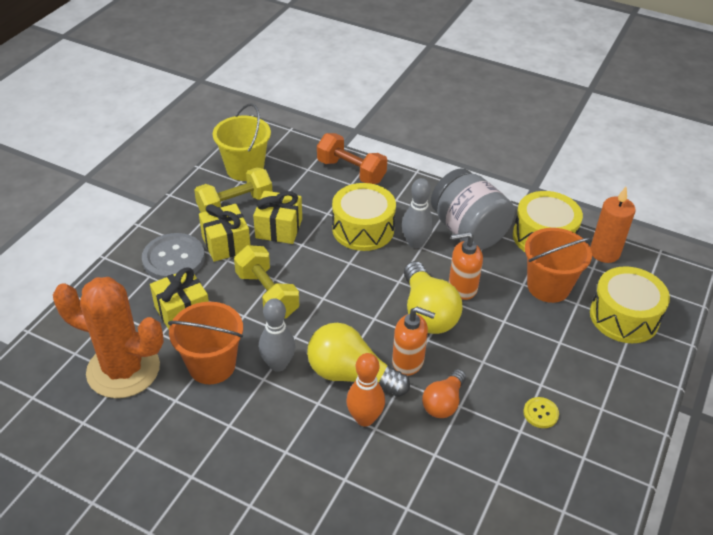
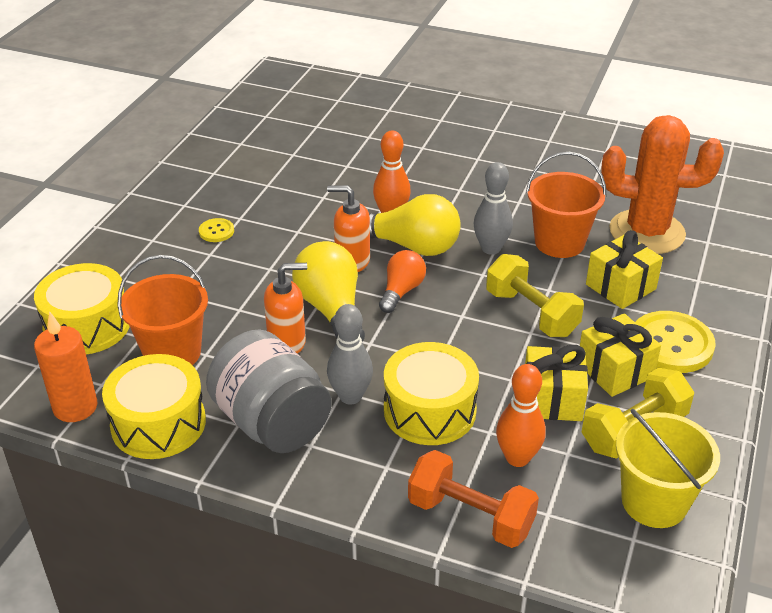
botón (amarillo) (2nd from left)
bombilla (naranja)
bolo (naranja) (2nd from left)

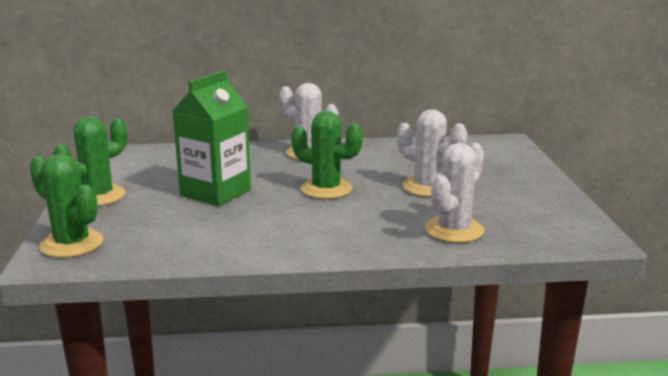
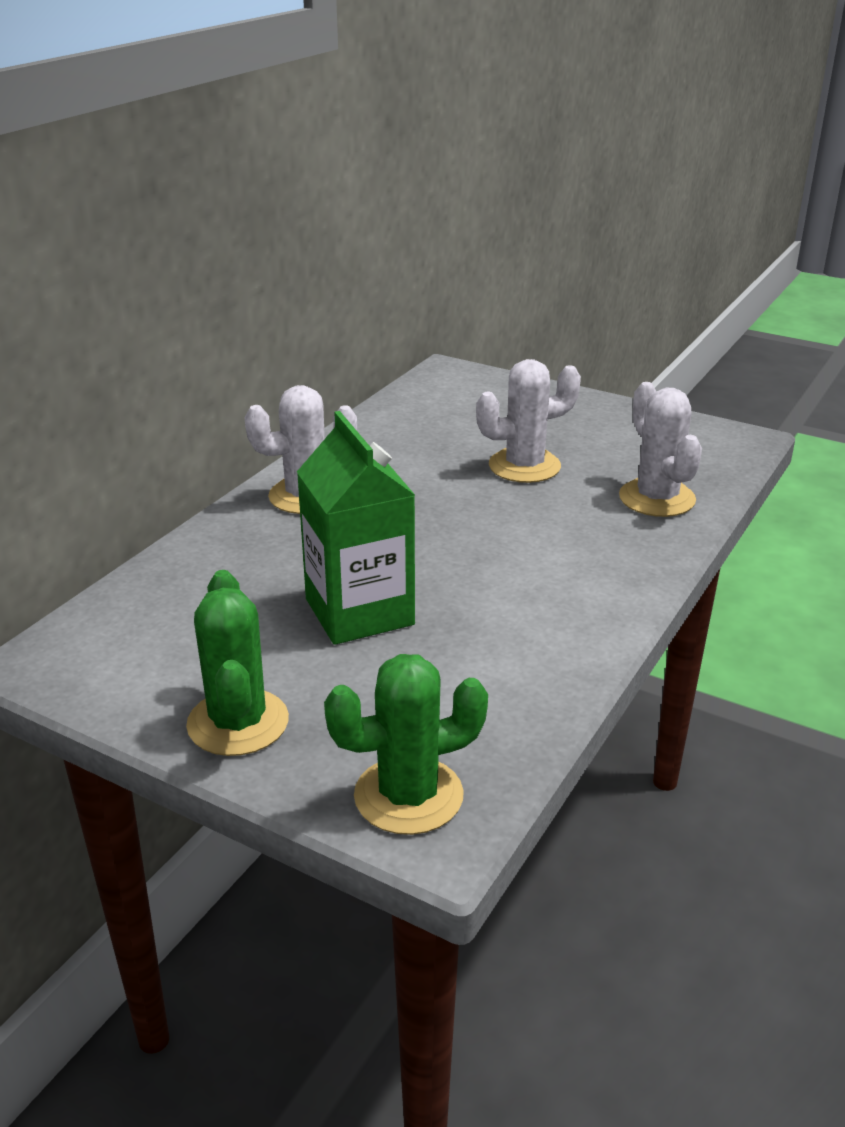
cactus (verde) (3rd from left in the first image)

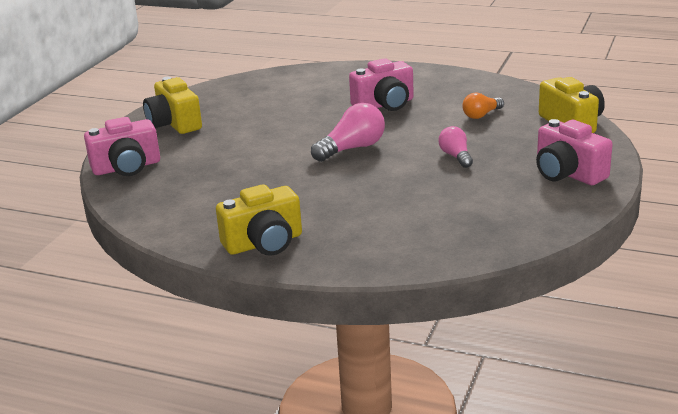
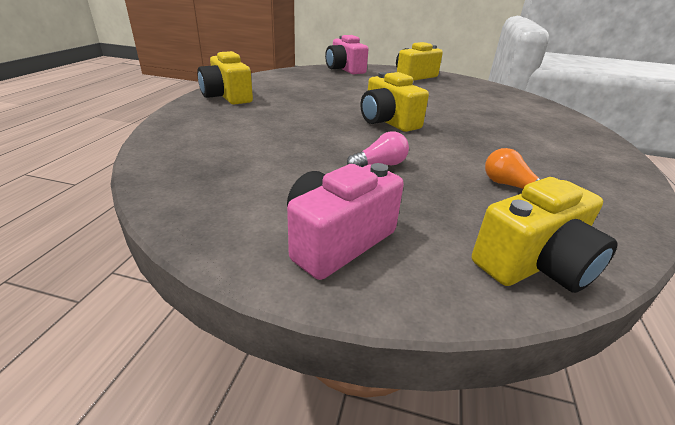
cámara (rosa) (2nd from left in the first image)
cámara (amarillo) (2nd from left)

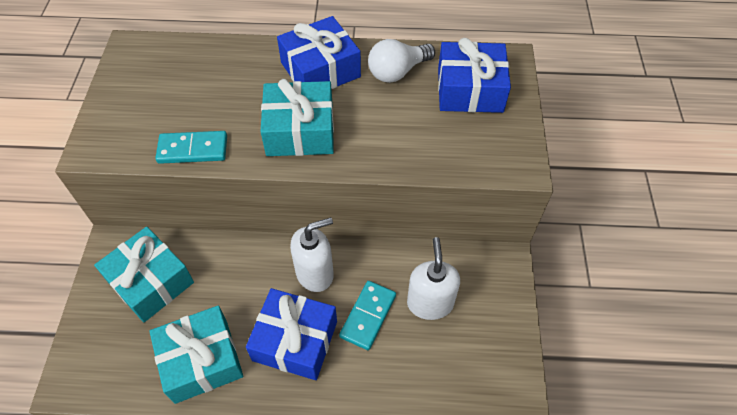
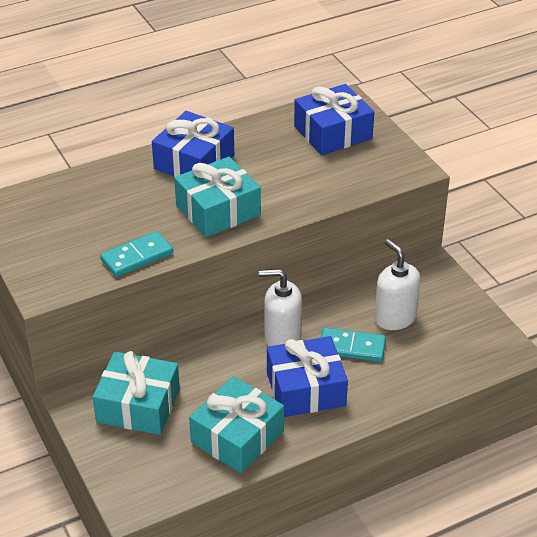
bombilla (blanco)
dispensador de jabón (blanco) (1st from left)
ficha de dominó (turquesa) (2nd from left)

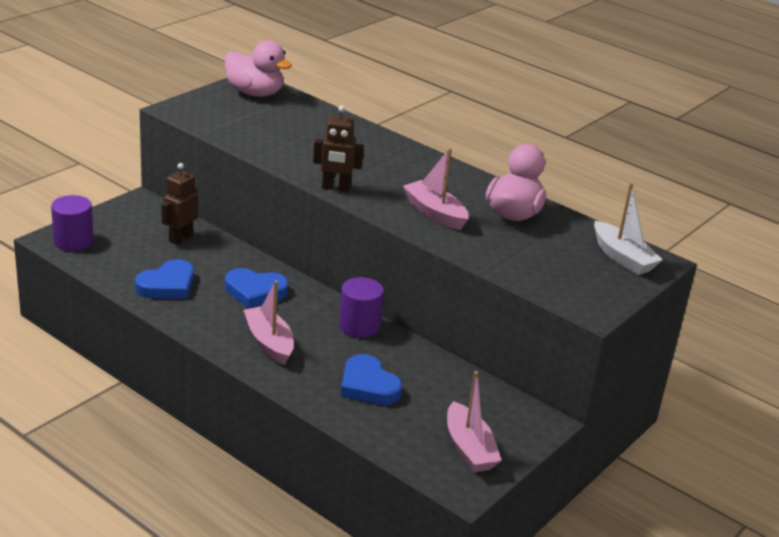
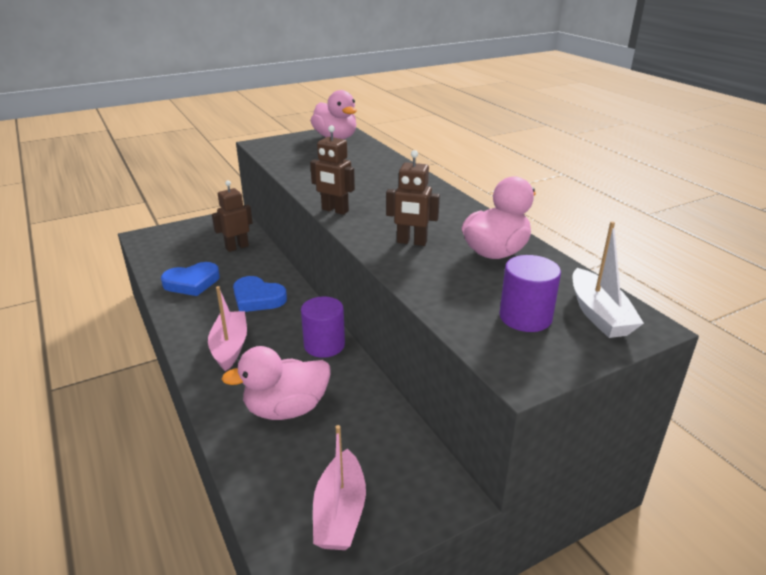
robot (marrón) (3rd from left)
cilindro (morado) (2nd from left)
pato (rosa) (1st from left)

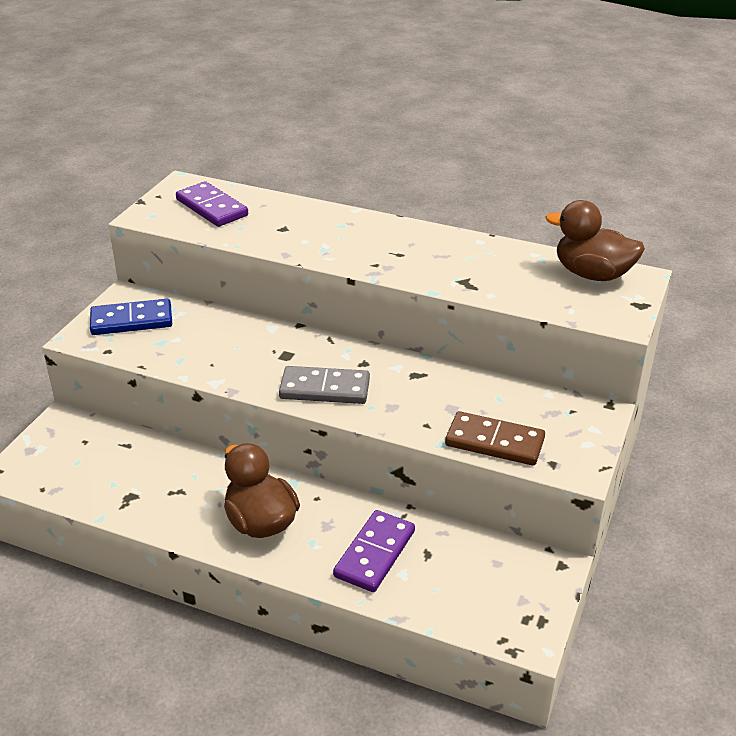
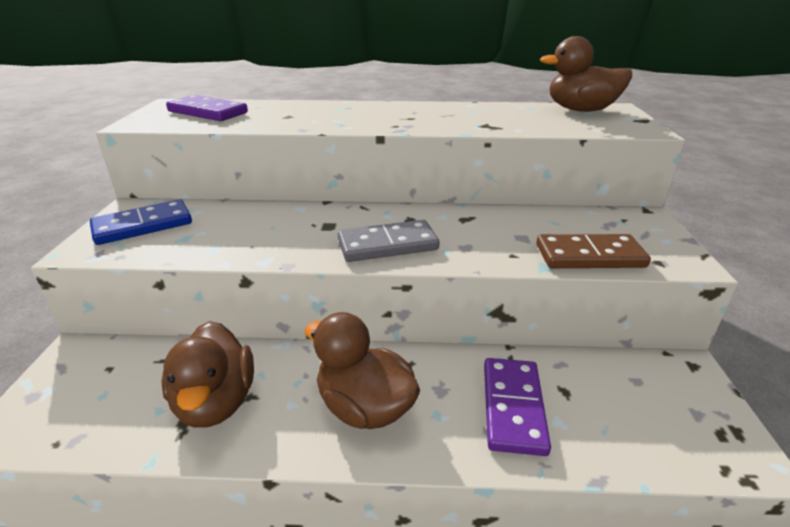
pato (marrón) (1st from left)

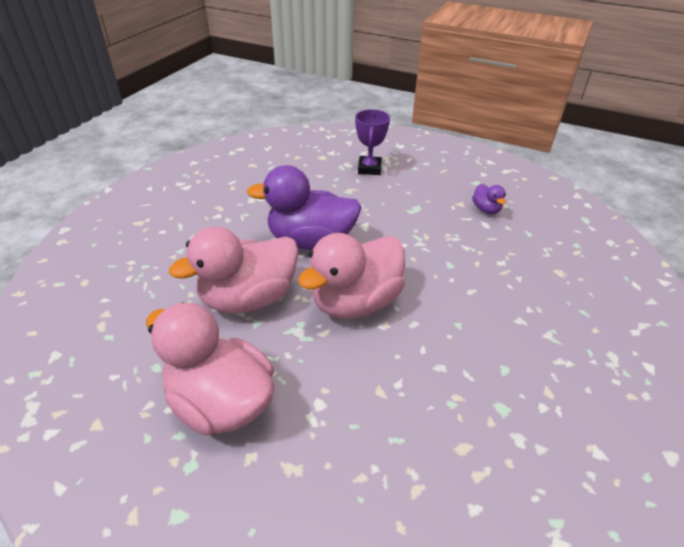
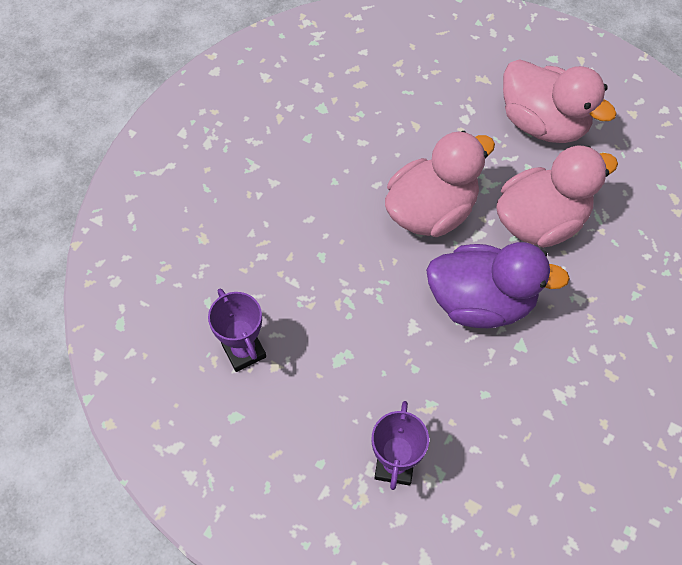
trofeo (morado) (1st from left)

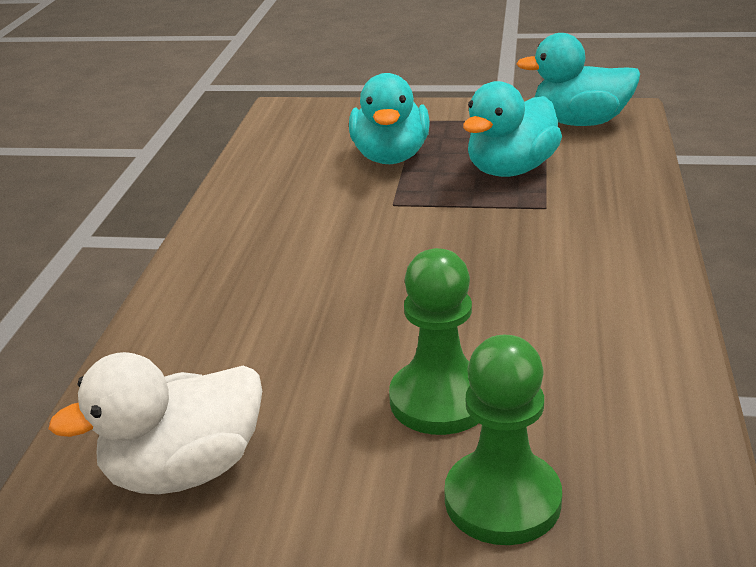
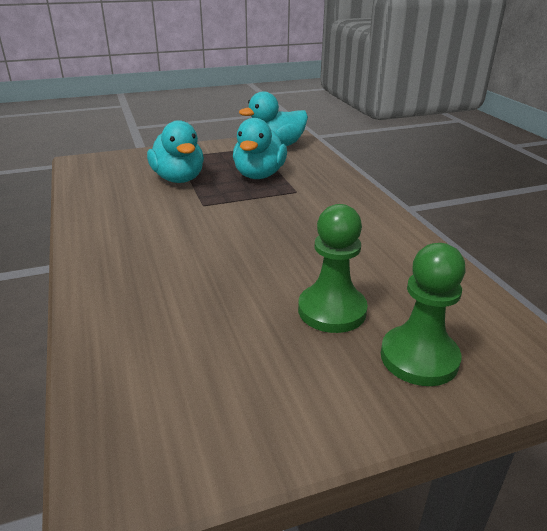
pato (blanco)

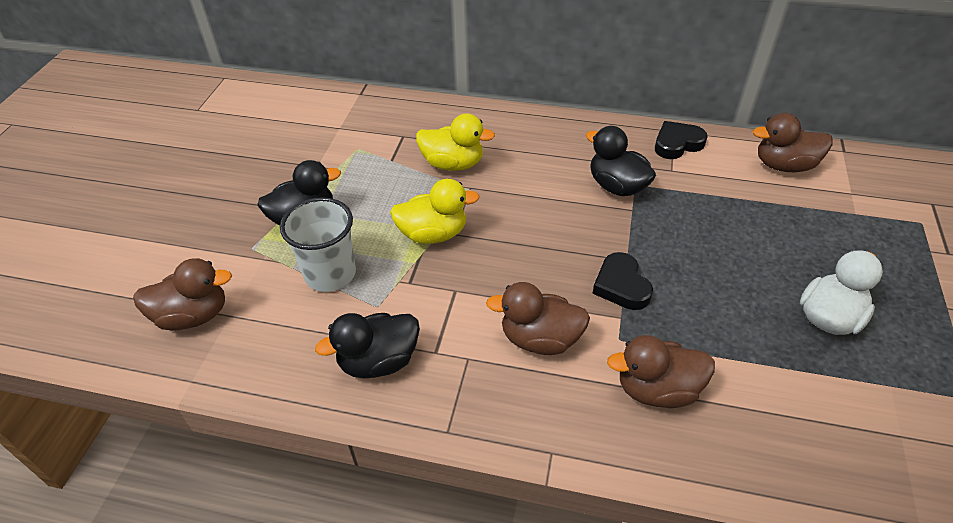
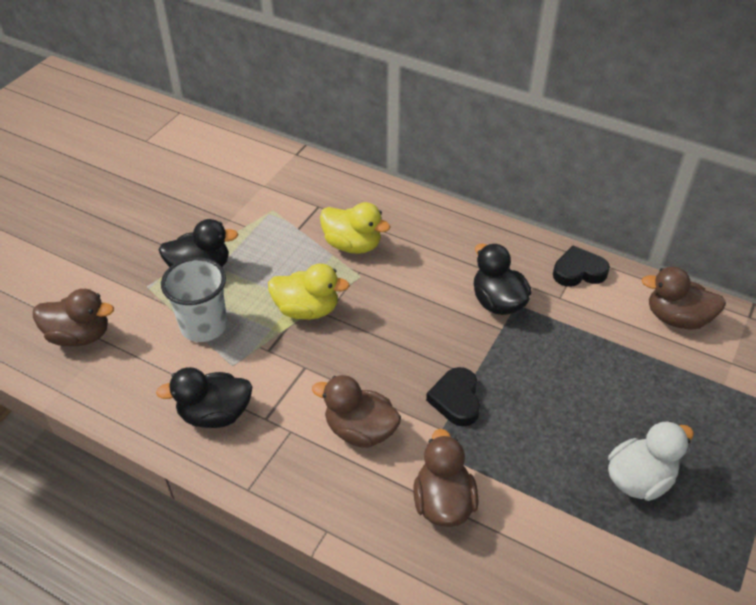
pato (marrón) (3rd from left)

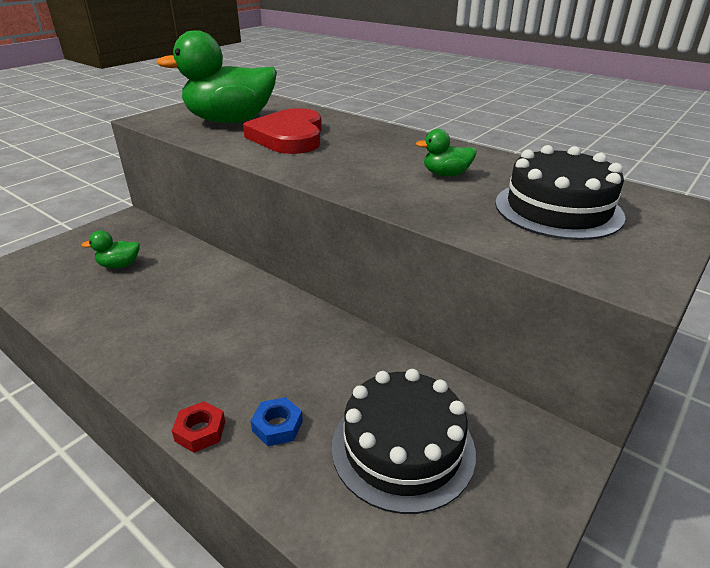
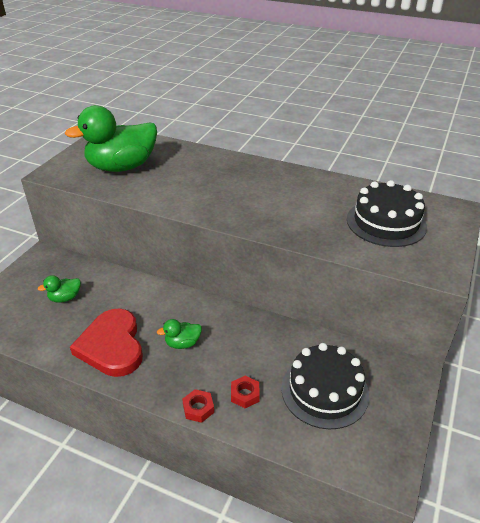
corazón (rojo)
pato (verde) (3rd from left)
tuerca (rojo) (2nd from left)

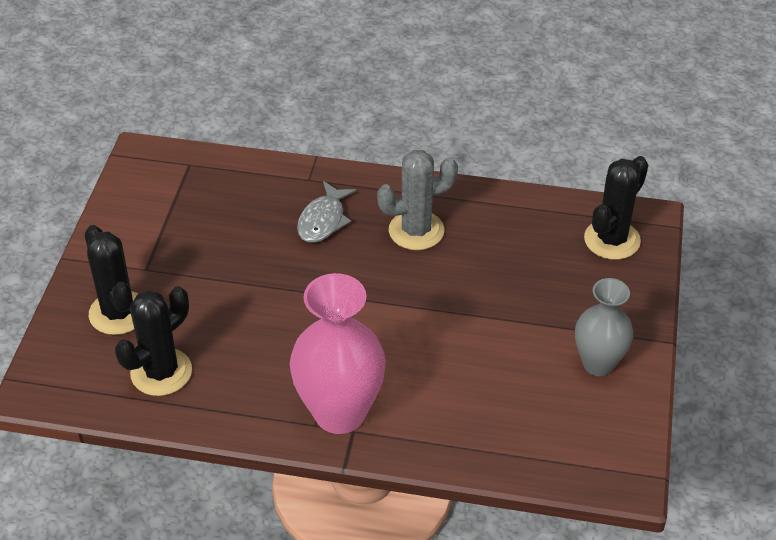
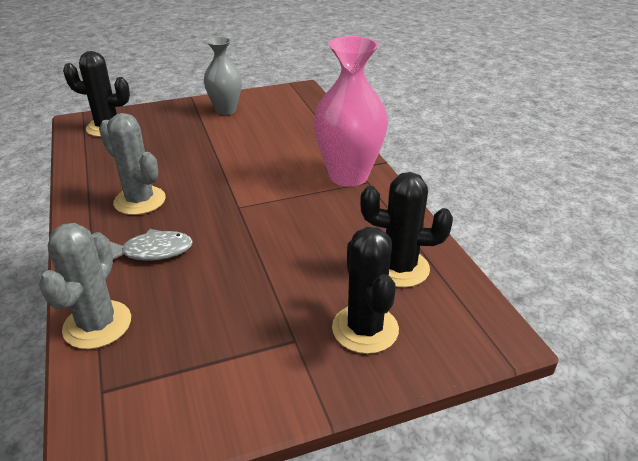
cactus (negro) (2nd from left)
cactus (gris) (1st from left)

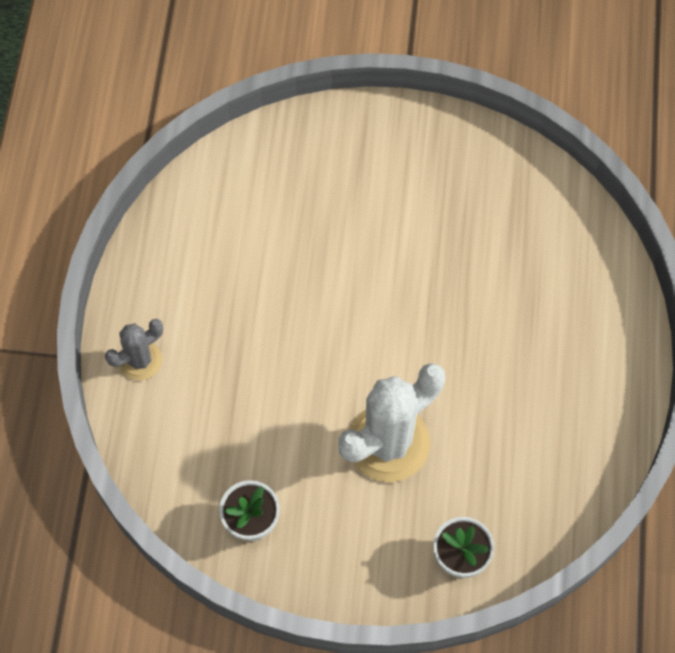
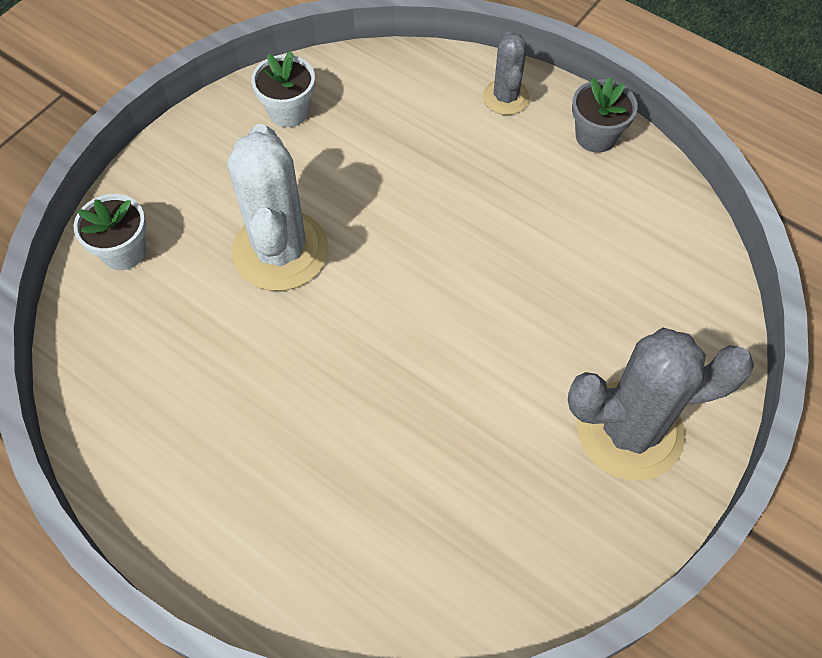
maceta (gris)
cactus (gris) (2nd from left)

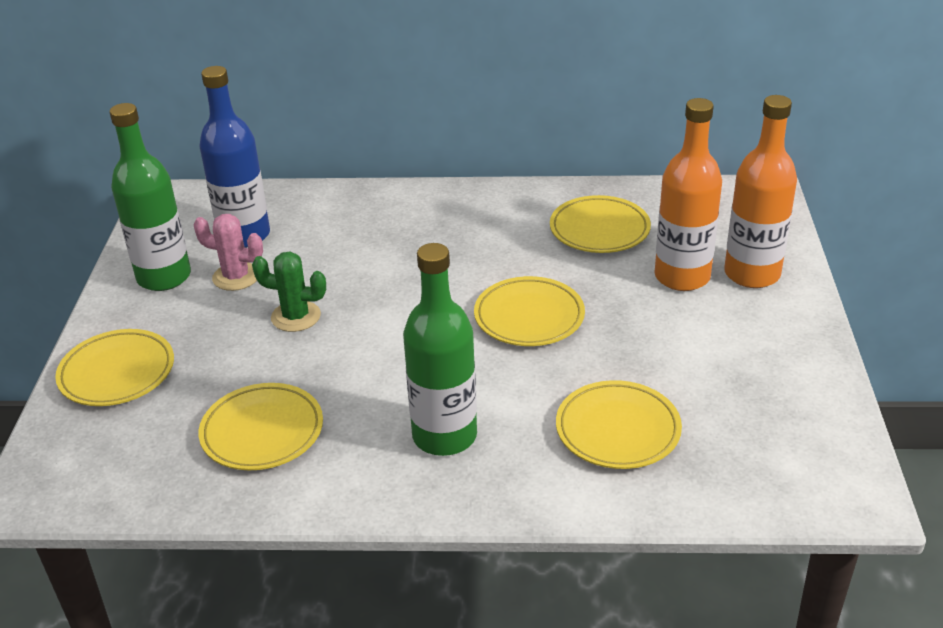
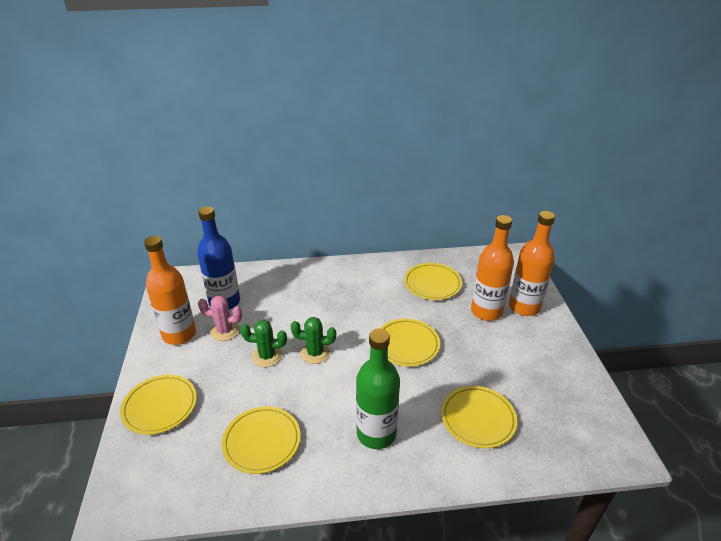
botella (naranja) (1st from left)
cactus (verde) (2nd from left)

